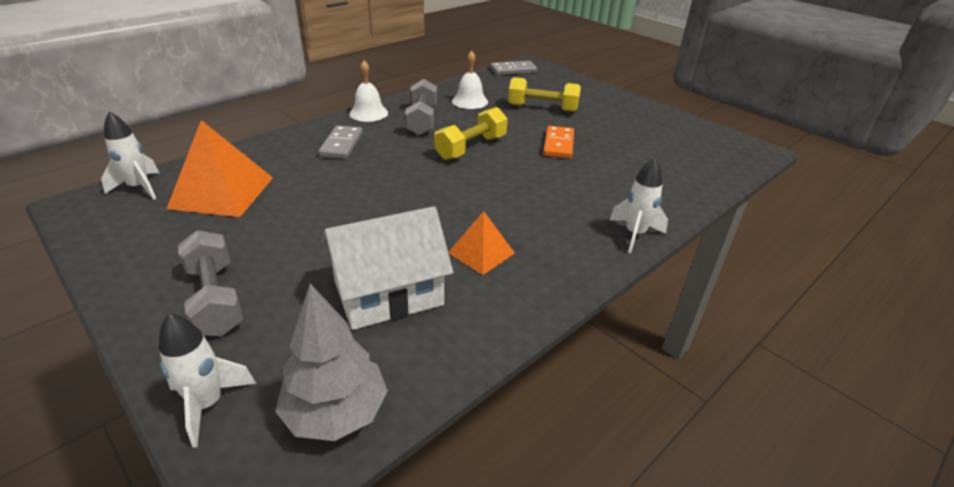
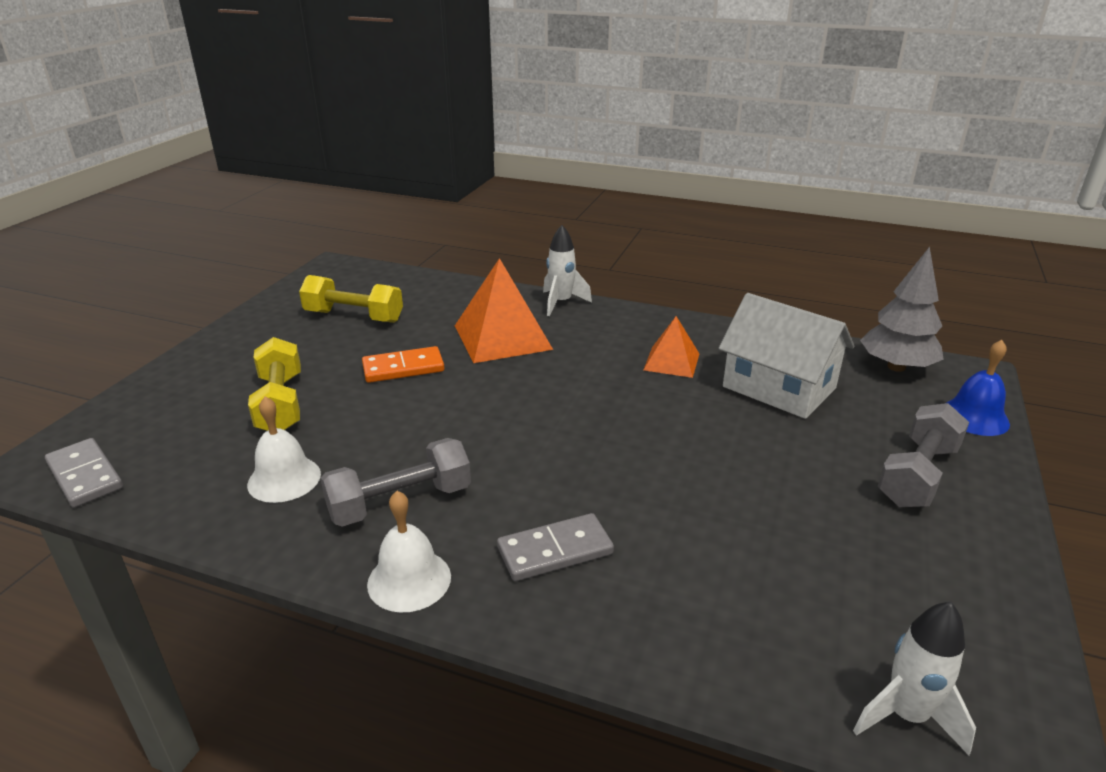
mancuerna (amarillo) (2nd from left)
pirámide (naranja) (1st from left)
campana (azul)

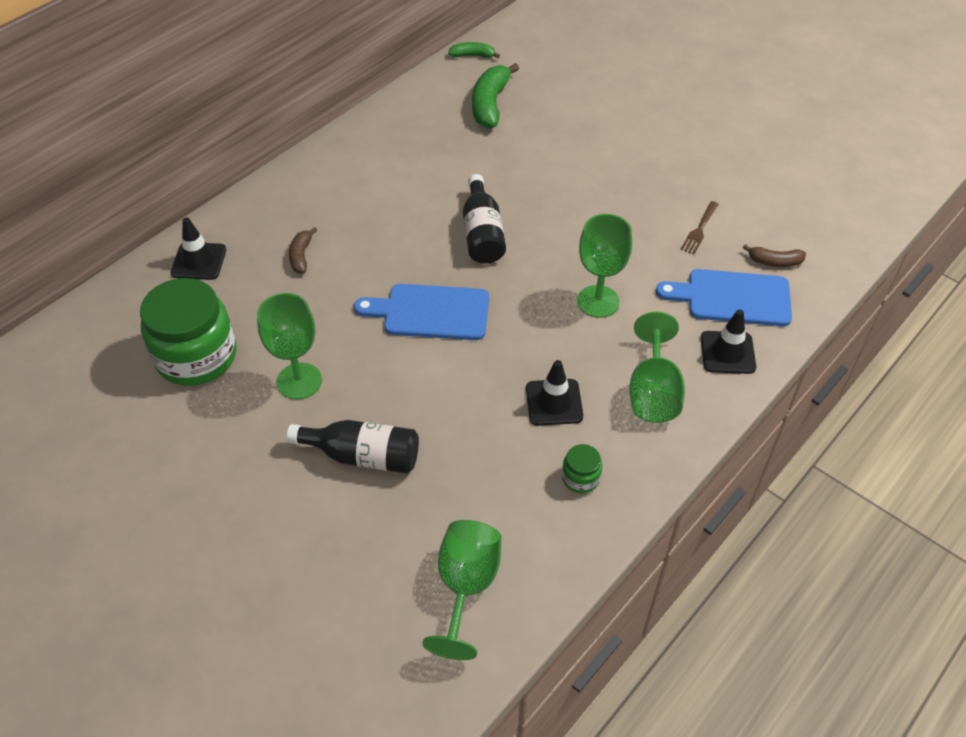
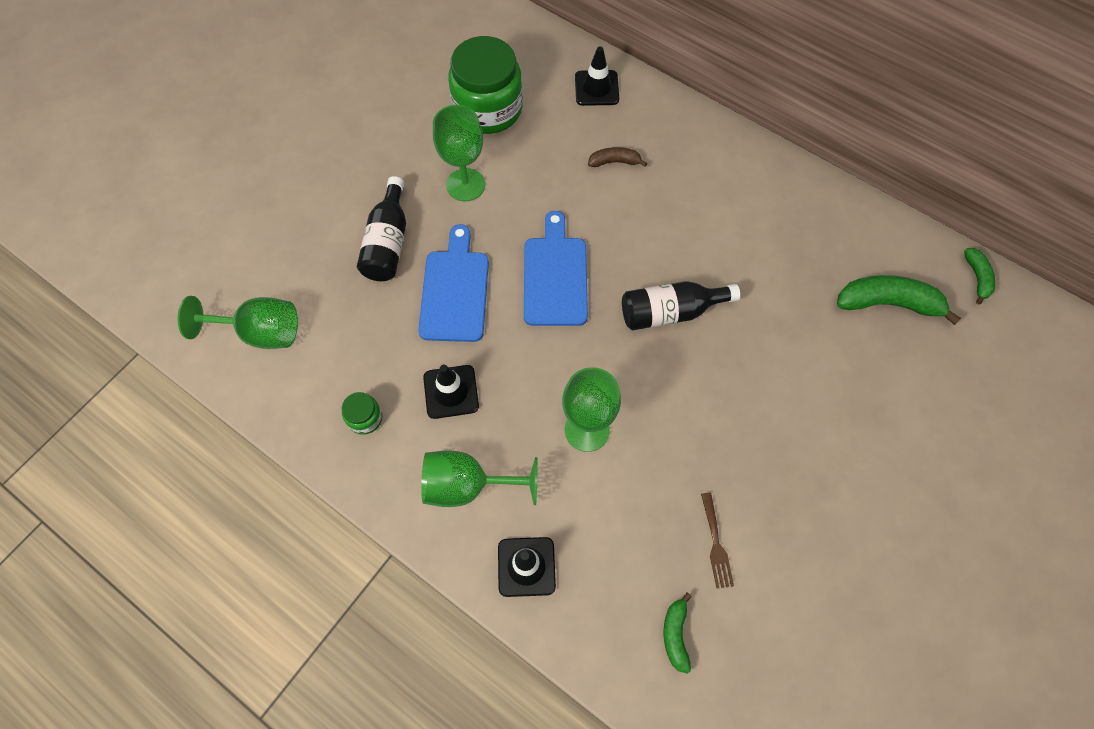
tenedor (marrón)
plátano (verde) (1st from left)
tabla de cortar (azul) (1st from left)

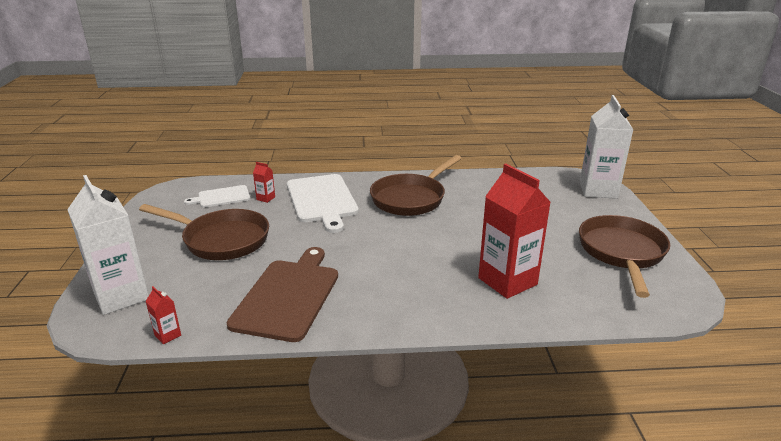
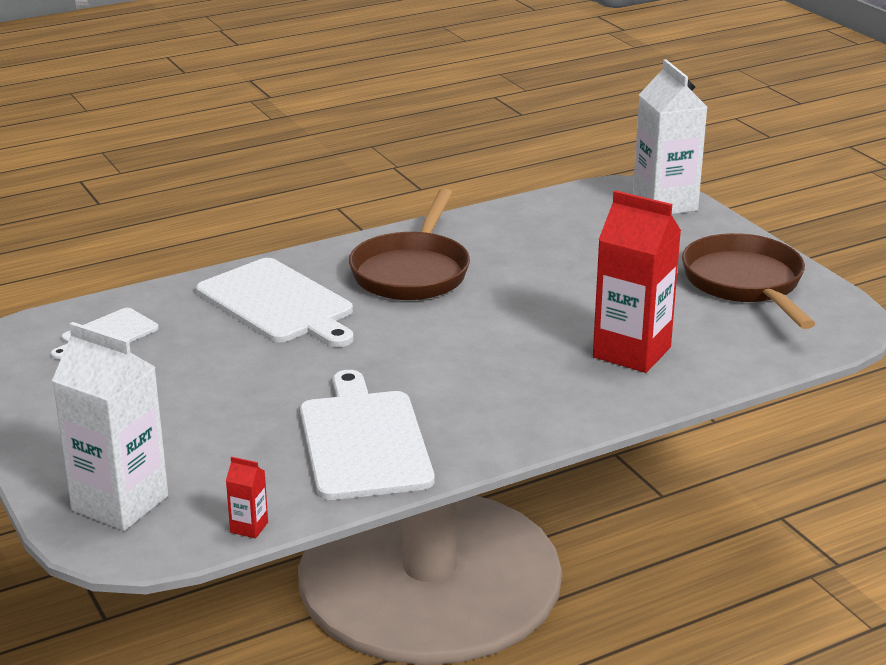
cartón de leche (rojo) (2nd from left in the first image)
sartén (marrón) (1st from left in the first image)
tabla de cortar (blanco) (3rd from left)

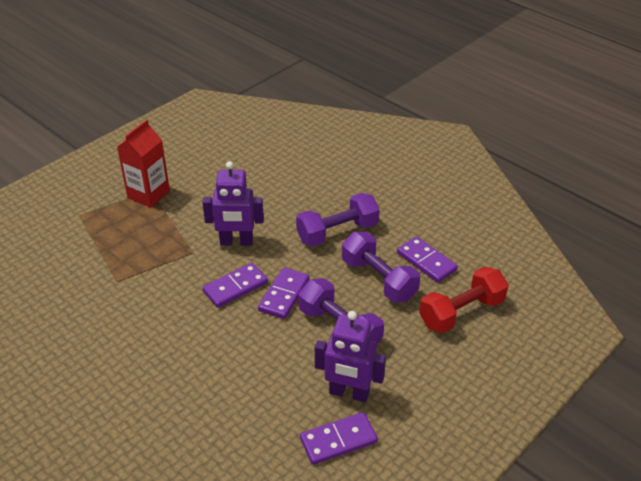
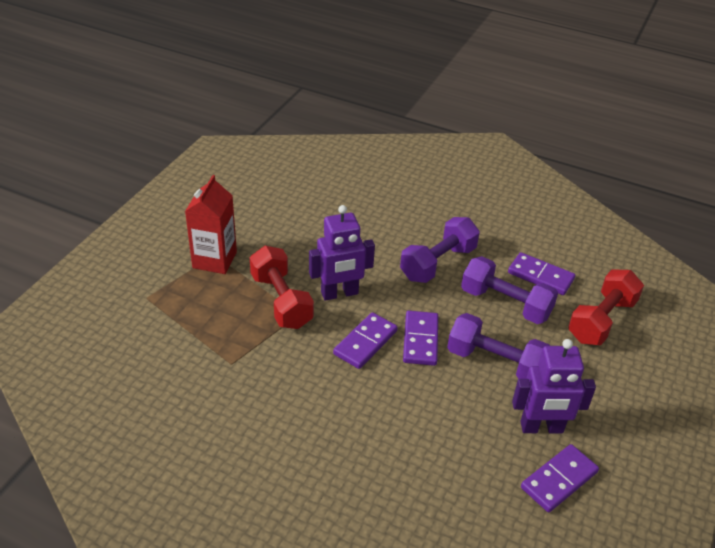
mancuerna (rojo) (1st from left)

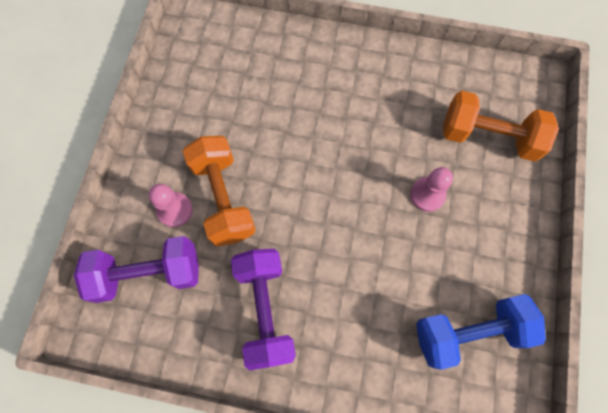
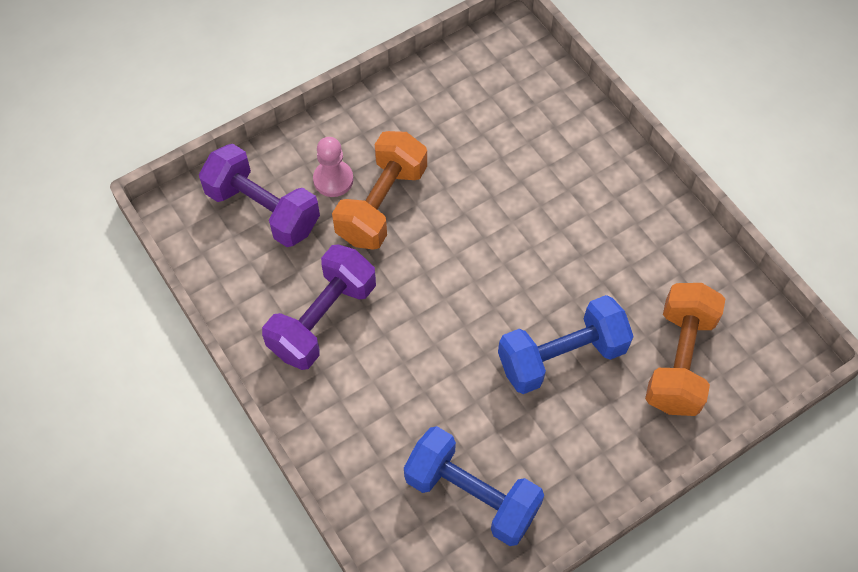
mancuerna (naranja) (2nd from left)
mancuerna (azul) (2nd from left)

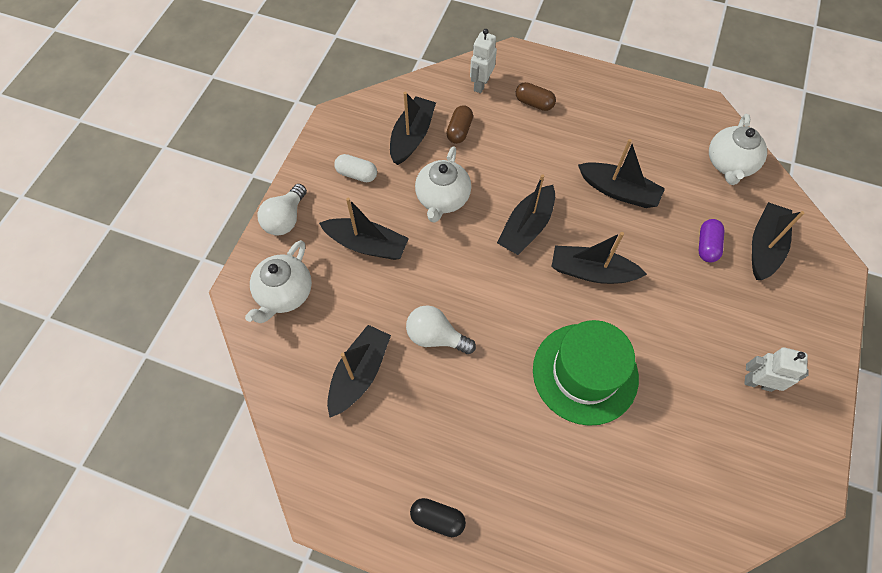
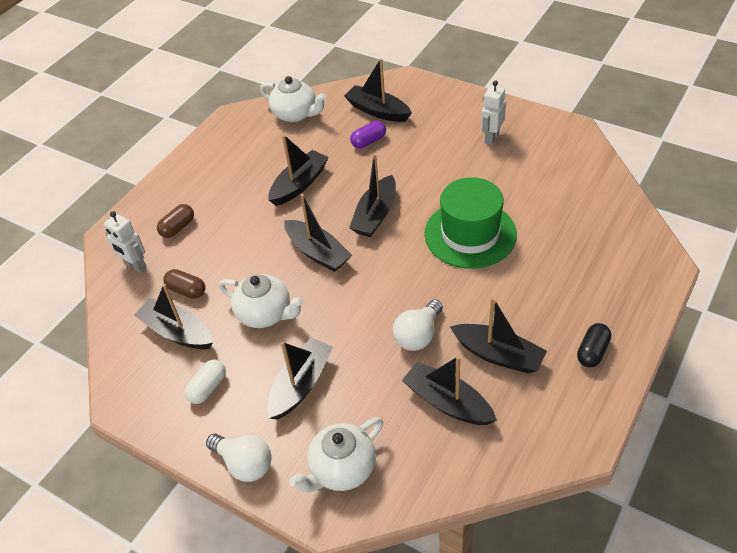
cápsula (morado)
tetera (blanco) (3rd from left)
barco (negro) (8th from left)

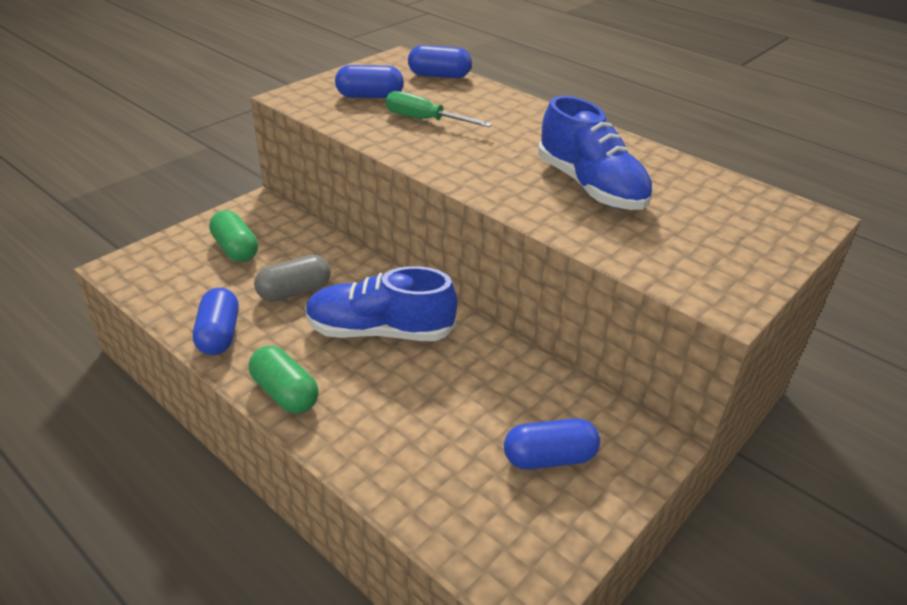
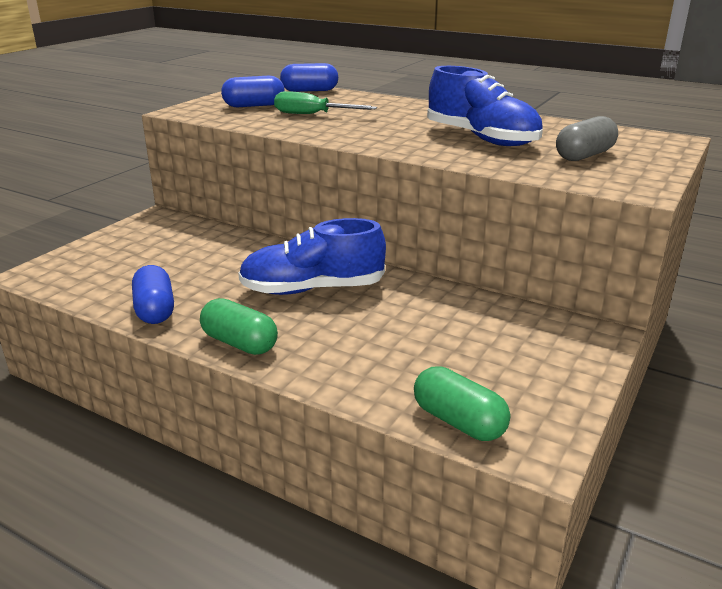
cápsula (verde) (2nd from left)
cápsula (gris)
cápsula (azul) (4th from left in the first image)

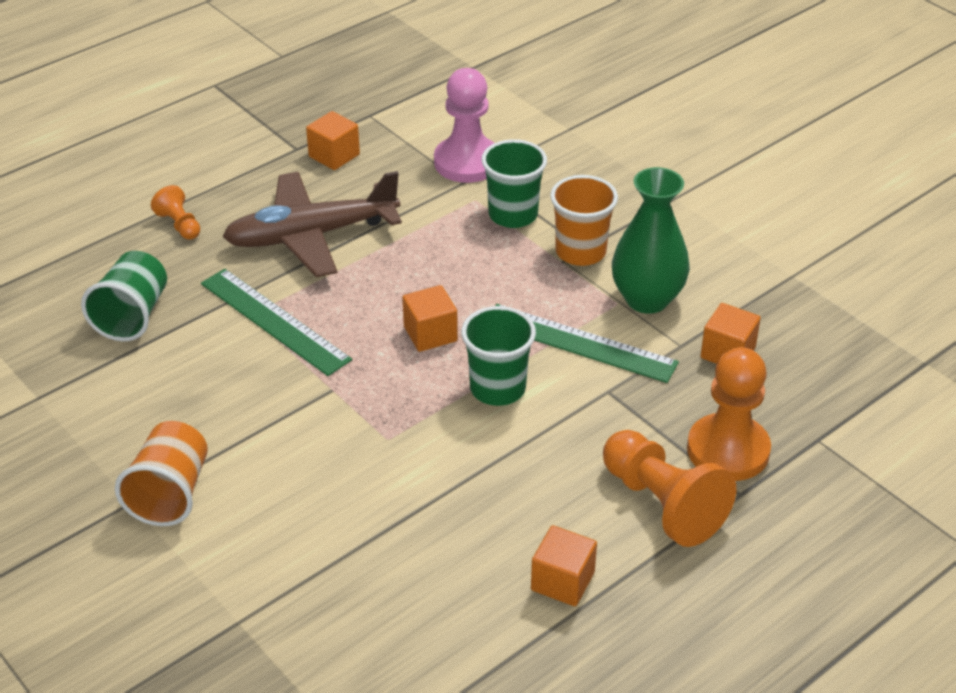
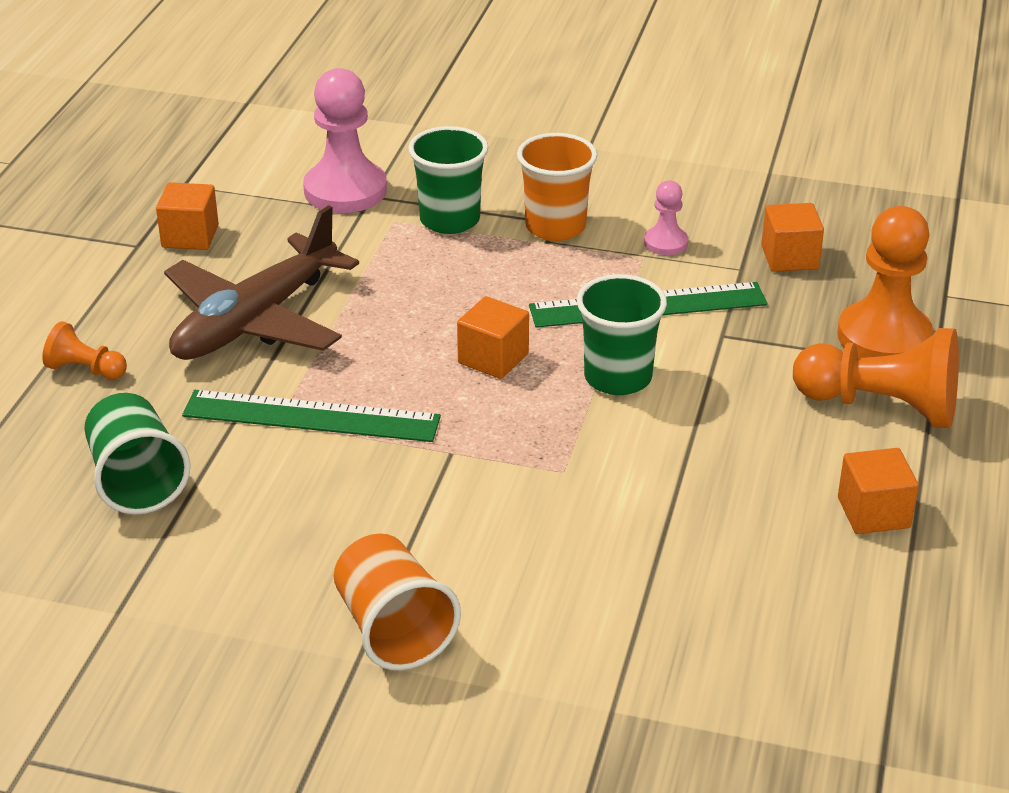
peón (rosa) (2nd from left)

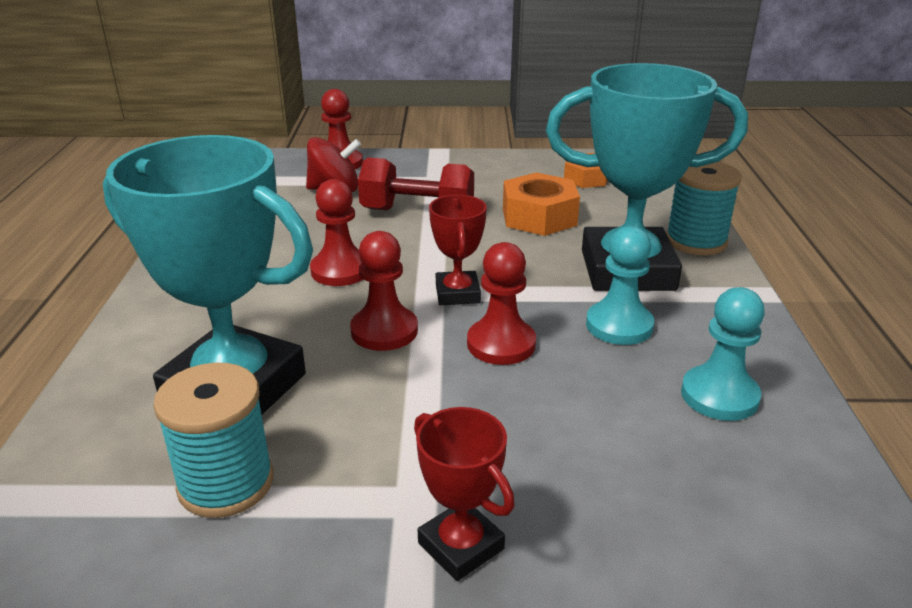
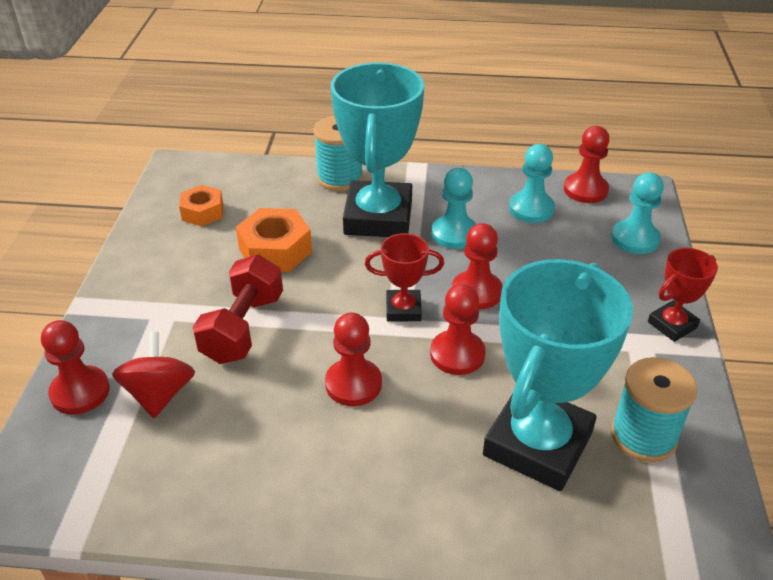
peón (rojo) (5th from left)
peón (turquesa) (3rd from left)

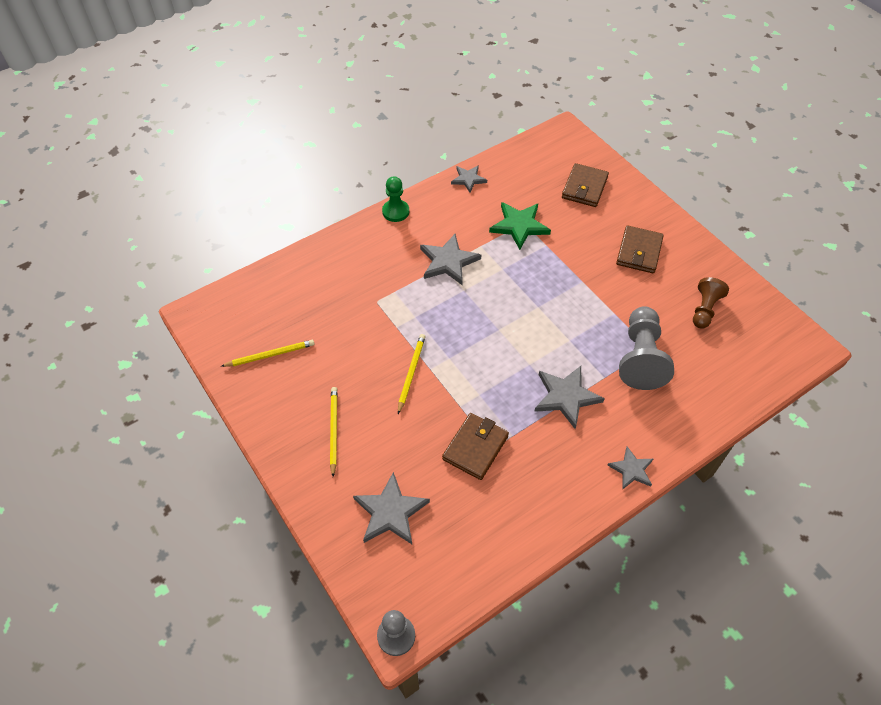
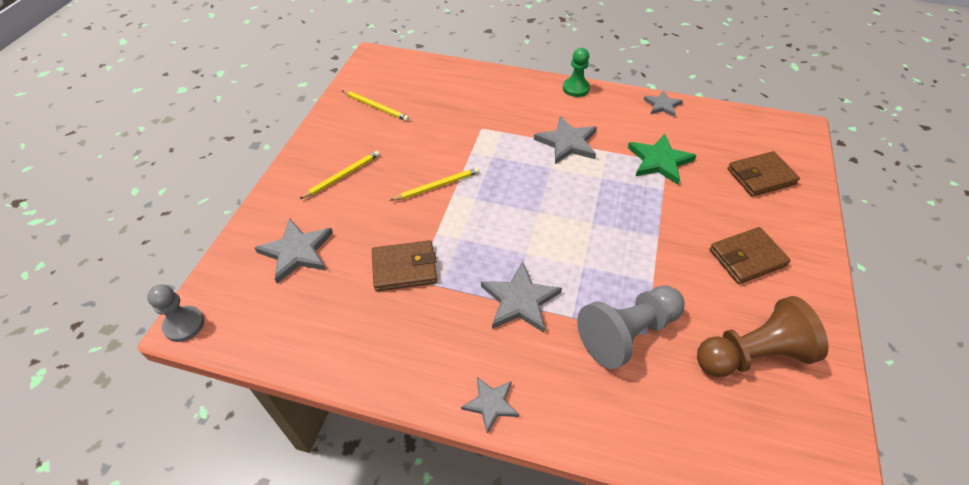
peón (marrón)

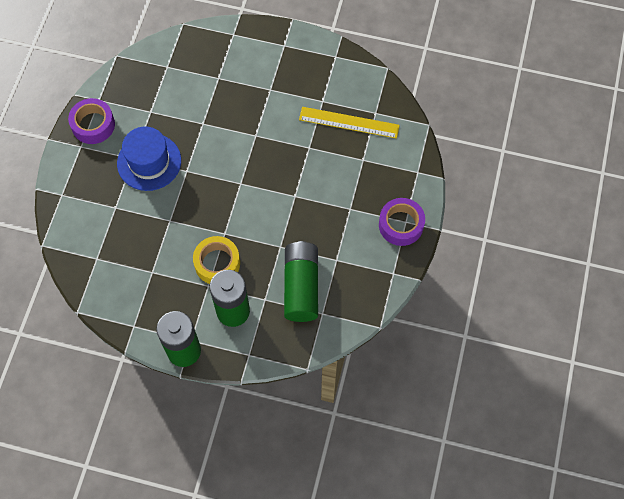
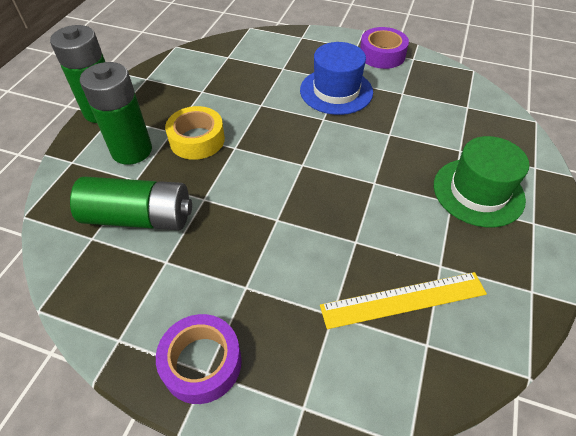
regla (amarillo)
sombrero (verde)

